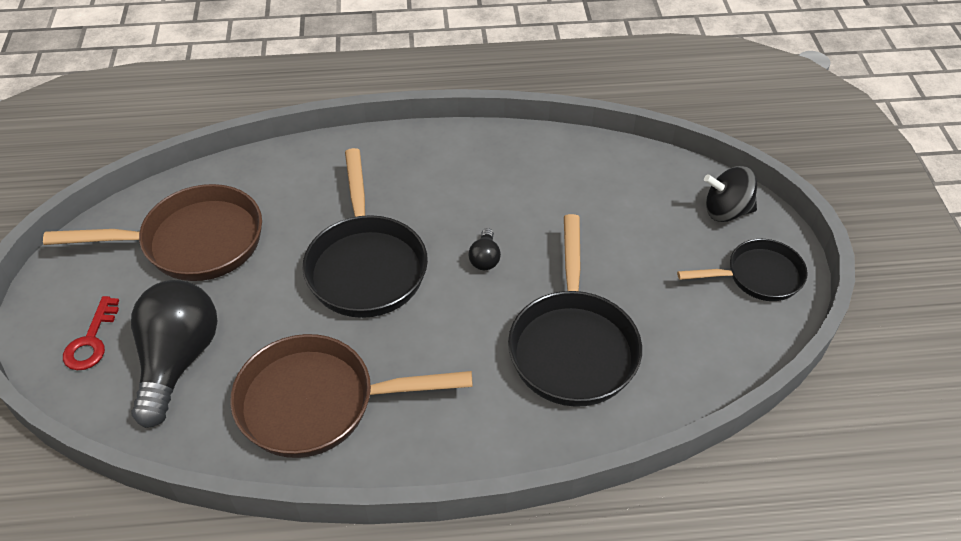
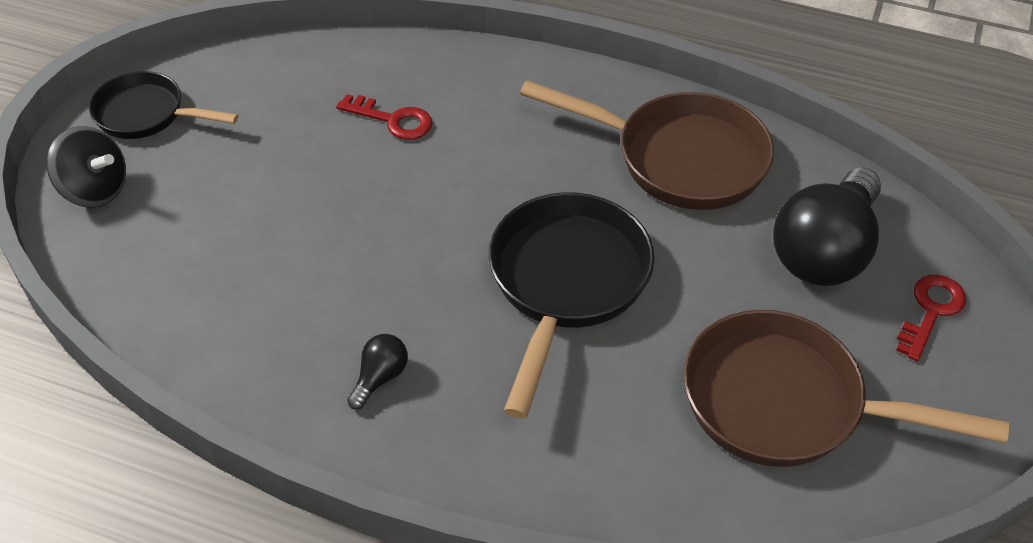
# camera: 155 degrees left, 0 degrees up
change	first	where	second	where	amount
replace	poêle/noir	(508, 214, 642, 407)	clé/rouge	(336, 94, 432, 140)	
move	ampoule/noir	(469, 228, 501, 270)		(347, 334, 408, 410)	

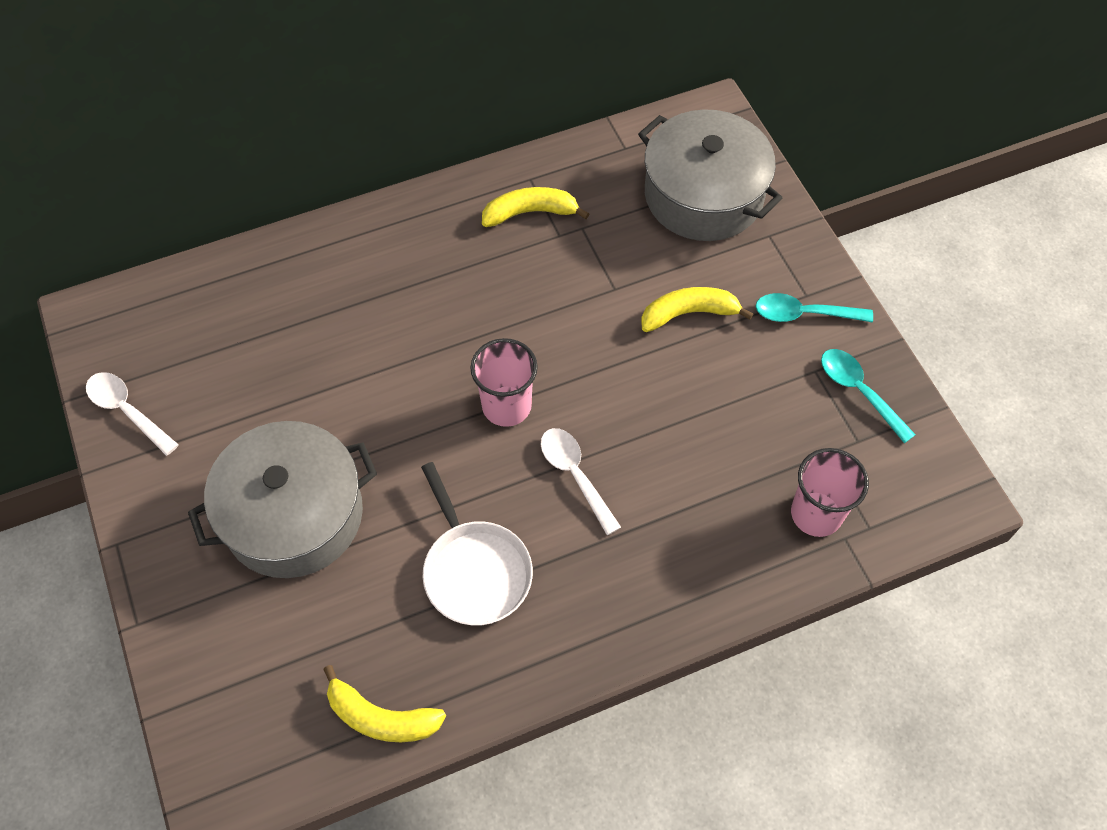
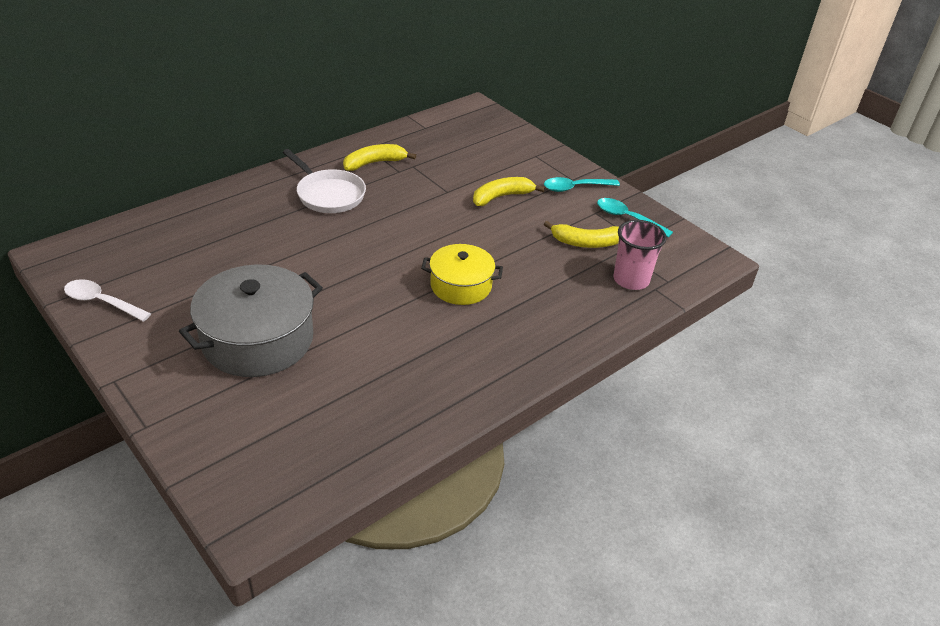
# camera: 20 degrees left, 20 degrees down
change	first	where	second	where	amount
delete	marmite/gris	(638, 109, 782, 241)			
delete	gobelet/rose	(470, 338, 538, 427)			
replace	cuillère/blanc	(540, 428, 621, 535)	marmite/jaune	(421, 244, 503, 305)	
move	poêle/blanc	(421, 462, 533, 625)		(283, 149, 366, 213)	
move	banane/jaune	(323, 665, 446, 742)		(544, 221, 619, 248)	

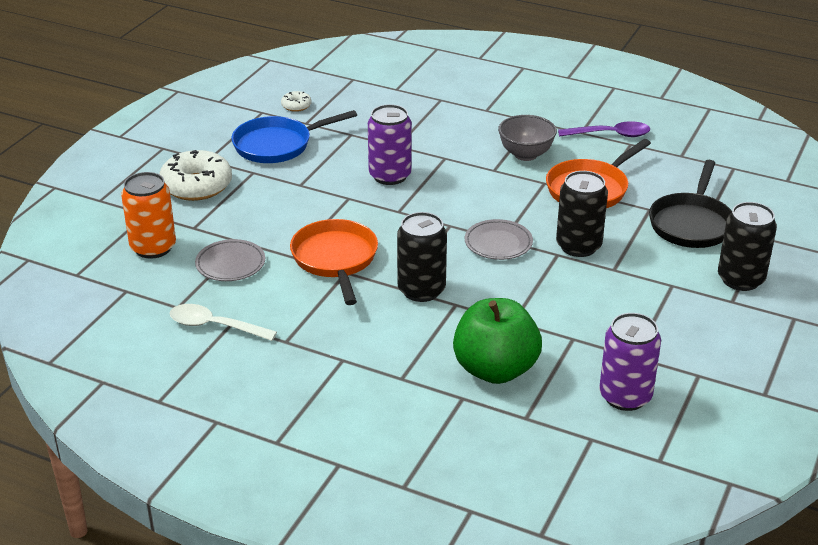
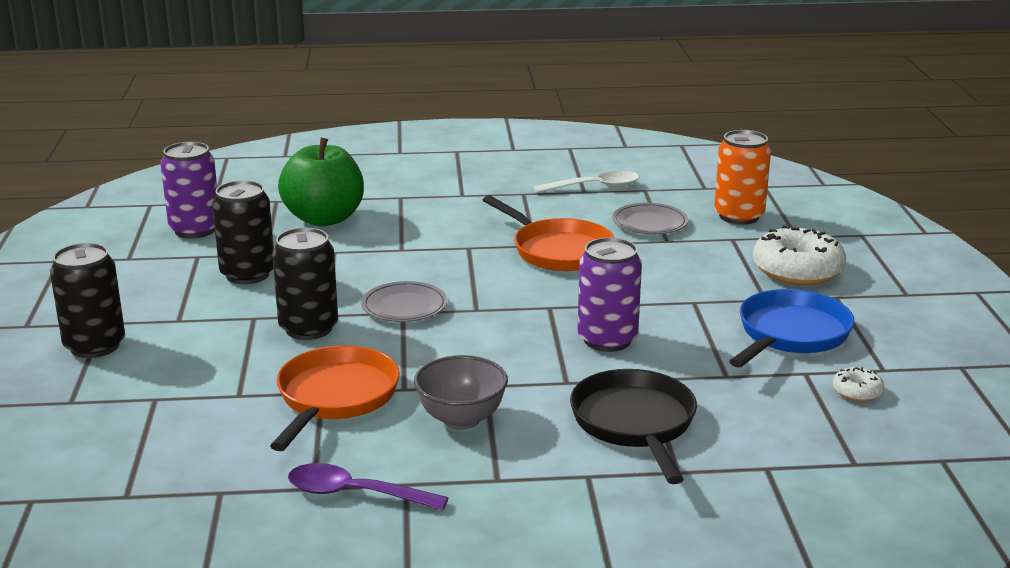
# camera: 150 degrees right, 10 degrees down
change	first	where	second	where	amount
rotate	cuillère/violet	(558, 121, 650, 137)		(288, 463, 449, 511)	45 degrees clockwise
move	poêle/noir	(649, 160, 732, 248)		(570, 369, 697, 484)	
move	canette/noir	(397, 212, 447, 302)		(212, 180, 274, 284)	

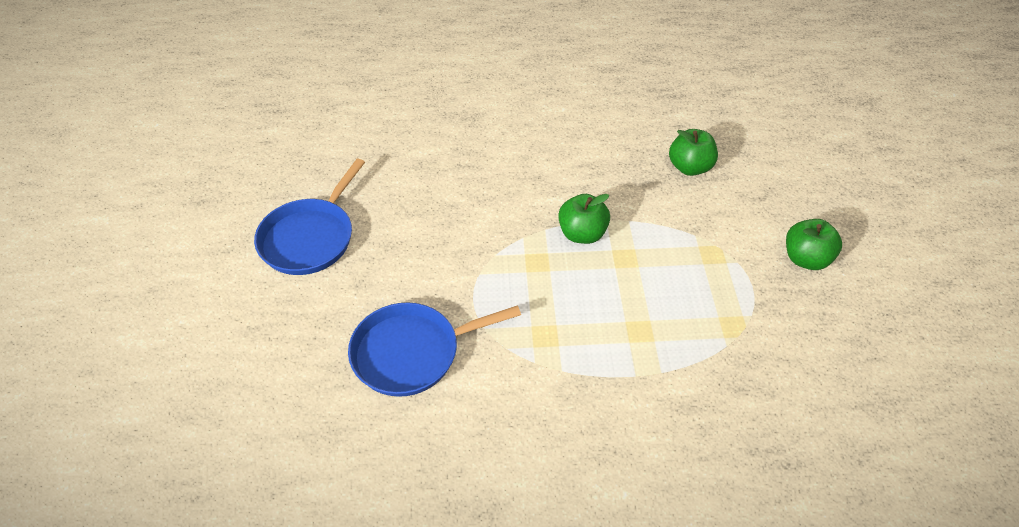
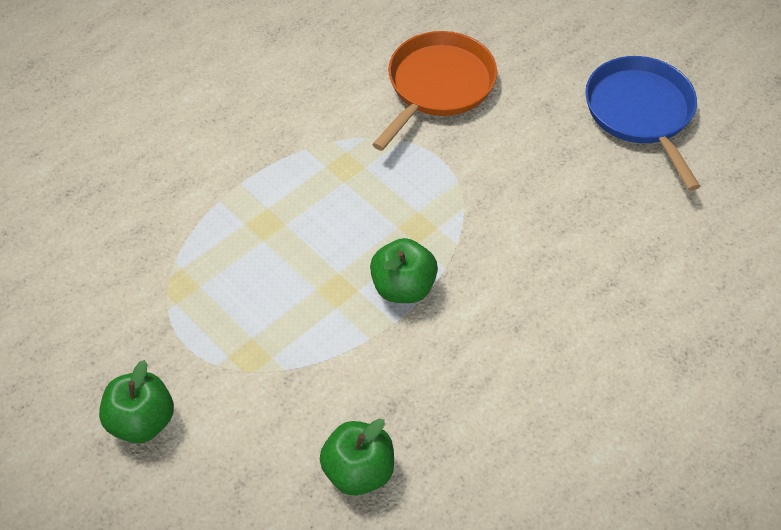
# camera: 140 degrees right, 5 degrees up
change	first	where	second	where	amount
recolor	poêle/bleu	(348, 303, 521, 397)	poêle/orange	(372, 31, 497, 151)	

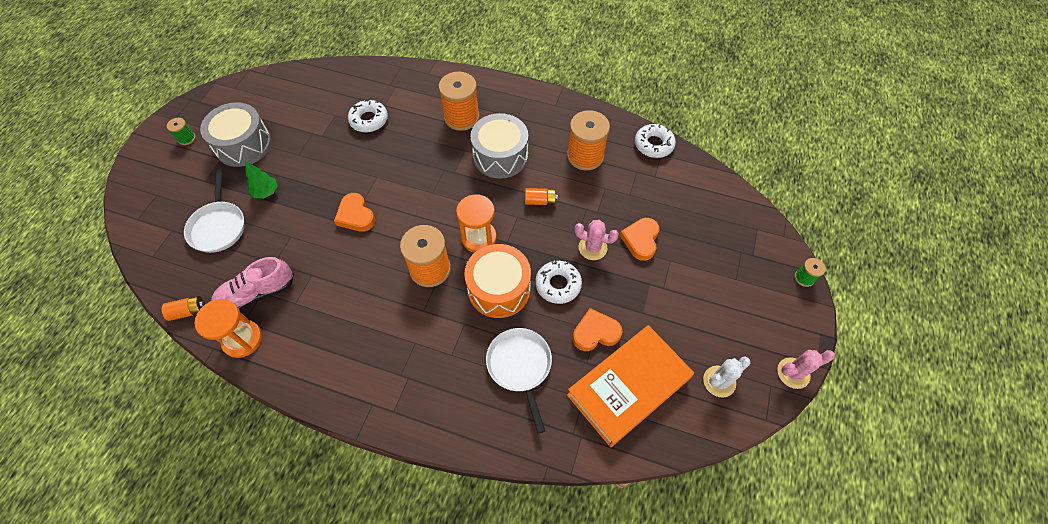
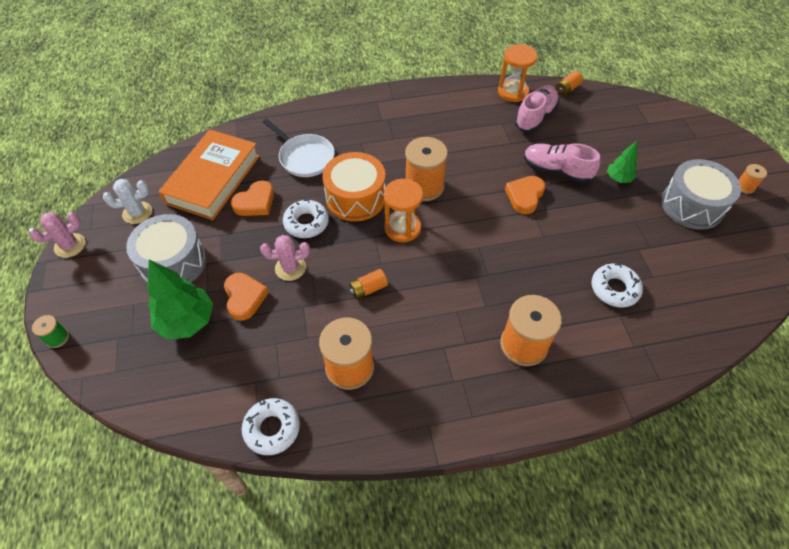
# camera: 150 degrees right, 5 degrees down
change	first	where	second	where	amount
move	tambour/gris	(470, 113, 528, 179)		(126, 214, 207, 284)	
recolor	bobine/vert	(167, 118, 196, 145)	bobine/orange	(739, 164, 767, 194)	
delete	poêle/blanc	(184, 170, 245, 253)			
rotate	cœur/orange	(334, 193, 375, 232)		(505, 176, 545, 214)	90 degrees counterclockwise
rotate	cactus/blanc	(703, 356, 751, 398)		(103, 179, 152, 224)	45 degrees clockwise
insert			chaussure/rose	(524, 143, 600, 183)	
insert			arbre/vert	(148, 259, 213, 340)	

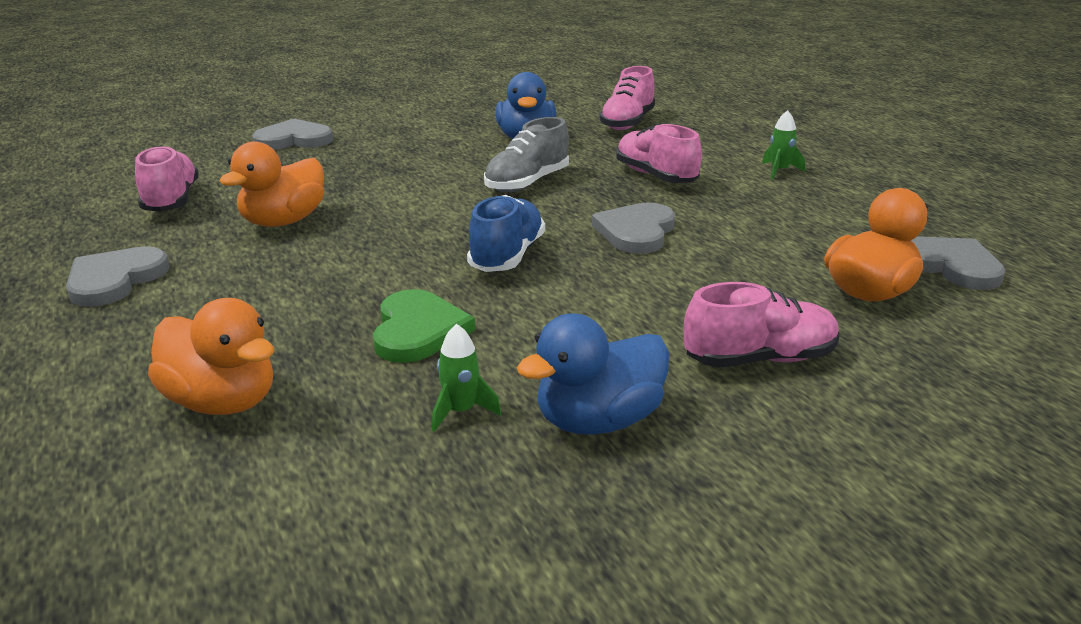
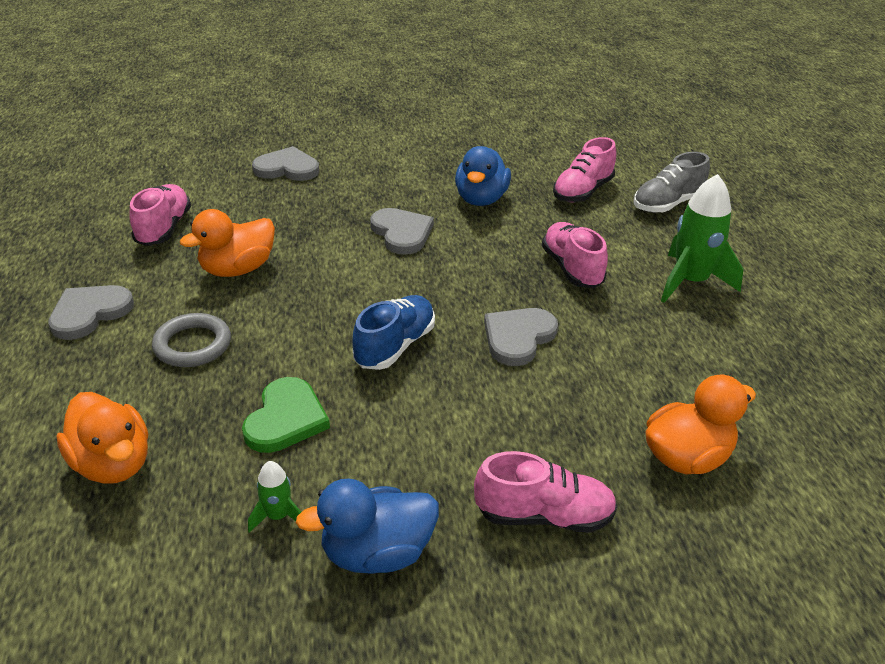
# camera: 15 degrees right, 10 degrees up
change	first	where	second	where	amount
resize	fusée/vert	(762, 110, 805, 180)		(661, 174, 743, 303)	x2.06
move	chaussure/gris	(484, 117, 569, 192)		(634, 152, 710, 213)	
move	cœur/gris	(911, 236, 1006, 290)		(370, 208, 434, 255)	
insert			anneau/gris	(152, 313, 231, 367)	

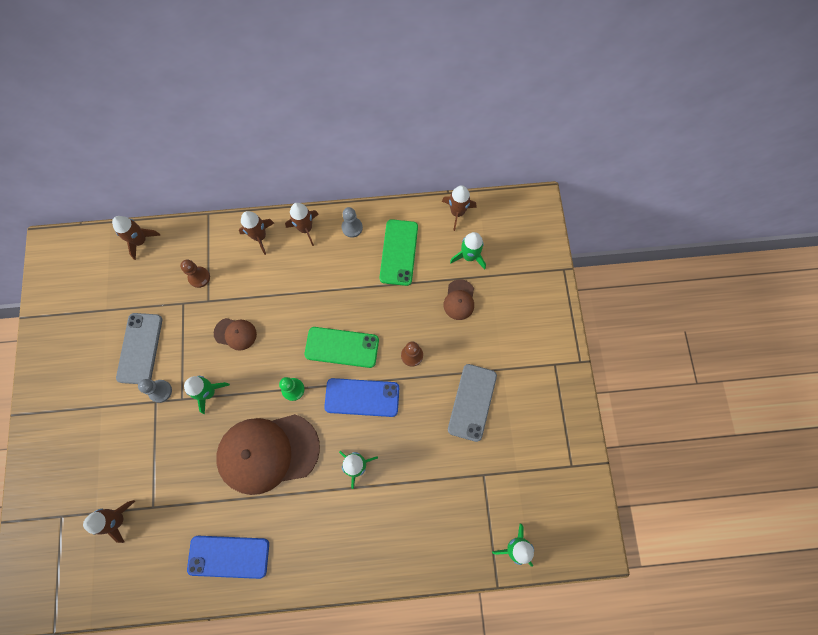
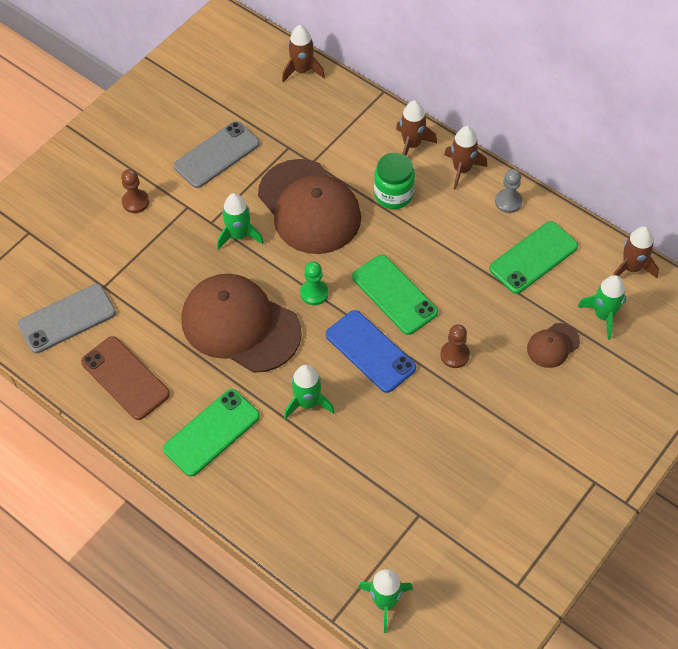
# camera: 45 degrees right, 15 degrees down
change	first	where	second	where	amount
move	pion/marron	(180, 259, 210, 288)		(121, 169, 149, 213)	
resize	casquette/marron	(214, 318, 257, 350)		(258, 159, 361, 254)	x2.25
move	téléphone/gris	(448, 364, 497, 442)		(18, 284, 116, 353)	
delete	pion/gris	(138, 379, 172, 403)			
delete	fusée/marron	(83, 500, 135, 543)			
recolor	téléphone/bleu	(187, 536, 269, 579)	téléphone/marron	(81, 336, 170, 420)	
insert			bocal/vert	(374, 153, 415, 209)	
insert			téléphone/vert	(163, 389, 260, 477)	

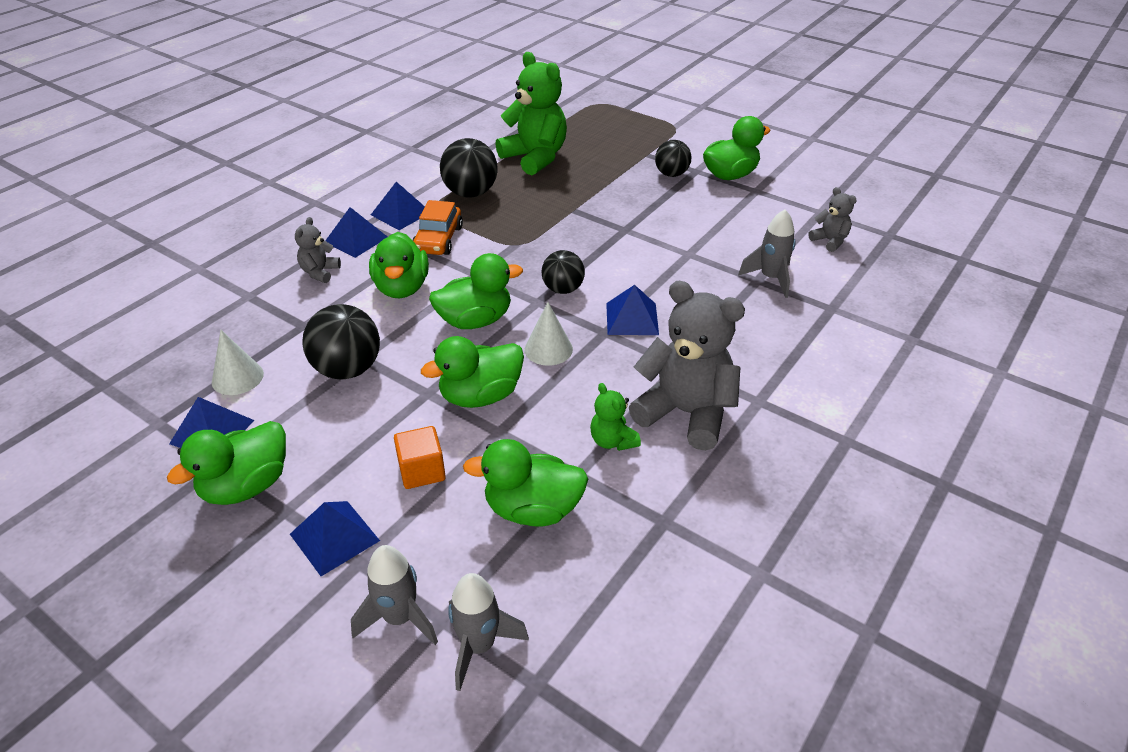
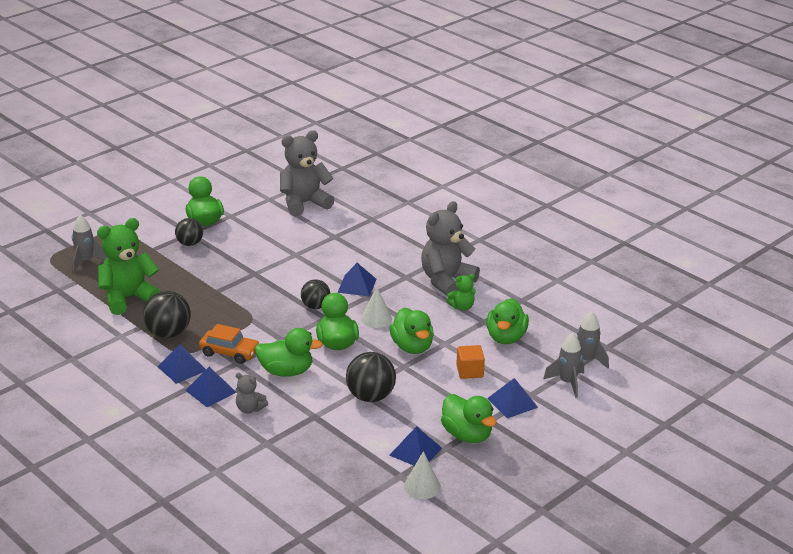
# camera: 80 degrees left, 10 degrees down
change	first	where	second	where	amount
resize	ours en peluche/gris	(808, 187, 857, 252)		(280, 130, 334, 217)	x2.09
move	fusée/gris	(738, 209, 796, 298)		(72, 215, 107, 273)	
move	cône/blanc	(212, 330, 264, 395)		(404, 451, 441, 499)	

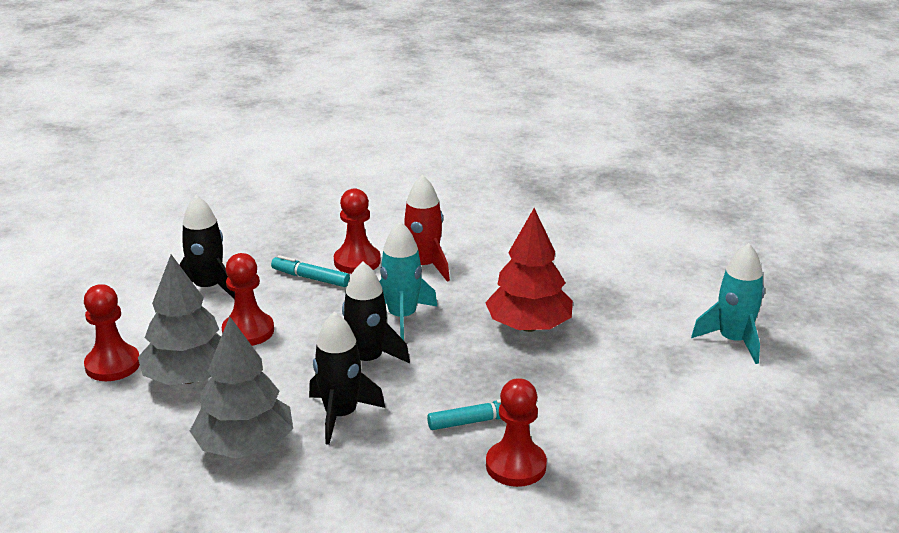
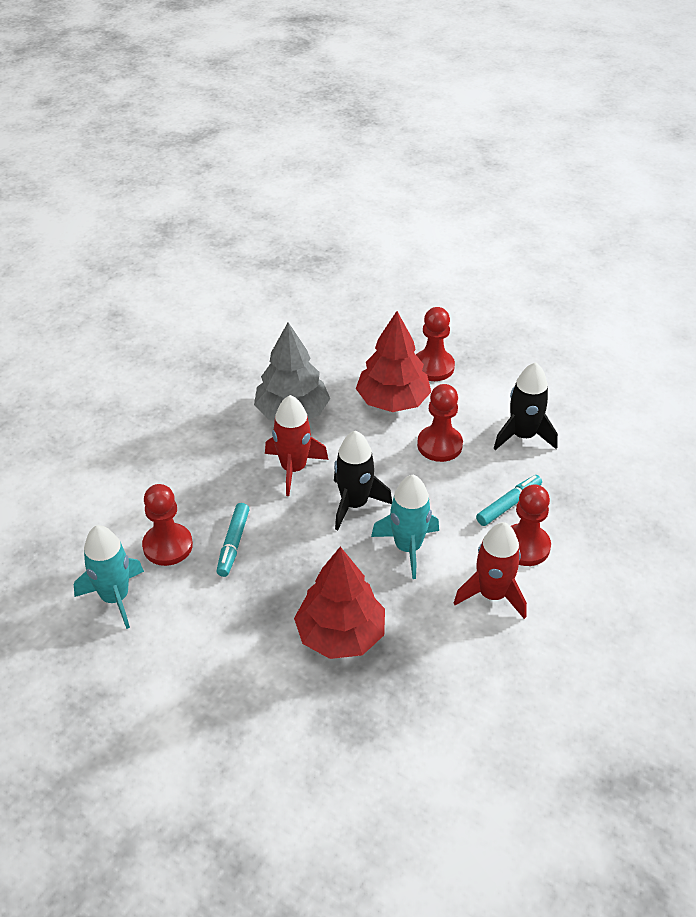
# camera: 115 degrees right, 15 degrees up
change	first	where	second	where	amount
move	fusée/turquoise	(691, 243, 765, 364)		(74, 525, 144, 629)	
recolor	arbre/gris	(138, 255, 221, 385)	arbre/rouge	(356, 311, 431, 412)	
recolor	fusée/noir	(309, 312, 385, 445)	fusée/rouge	(265, 395, 328, 496)	

